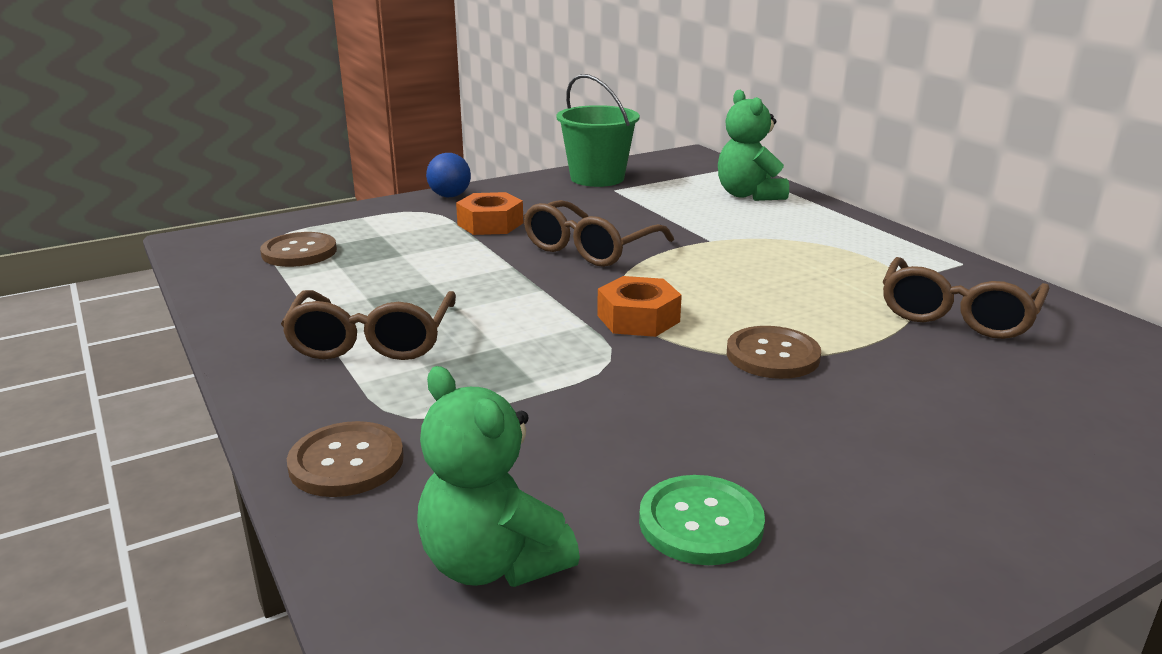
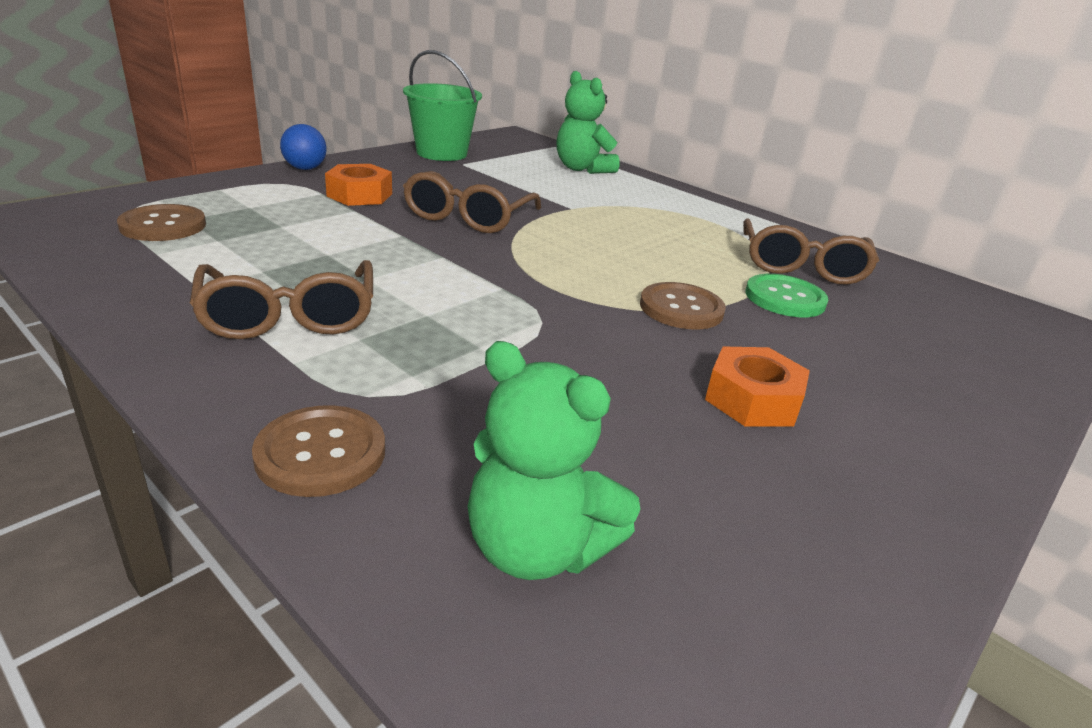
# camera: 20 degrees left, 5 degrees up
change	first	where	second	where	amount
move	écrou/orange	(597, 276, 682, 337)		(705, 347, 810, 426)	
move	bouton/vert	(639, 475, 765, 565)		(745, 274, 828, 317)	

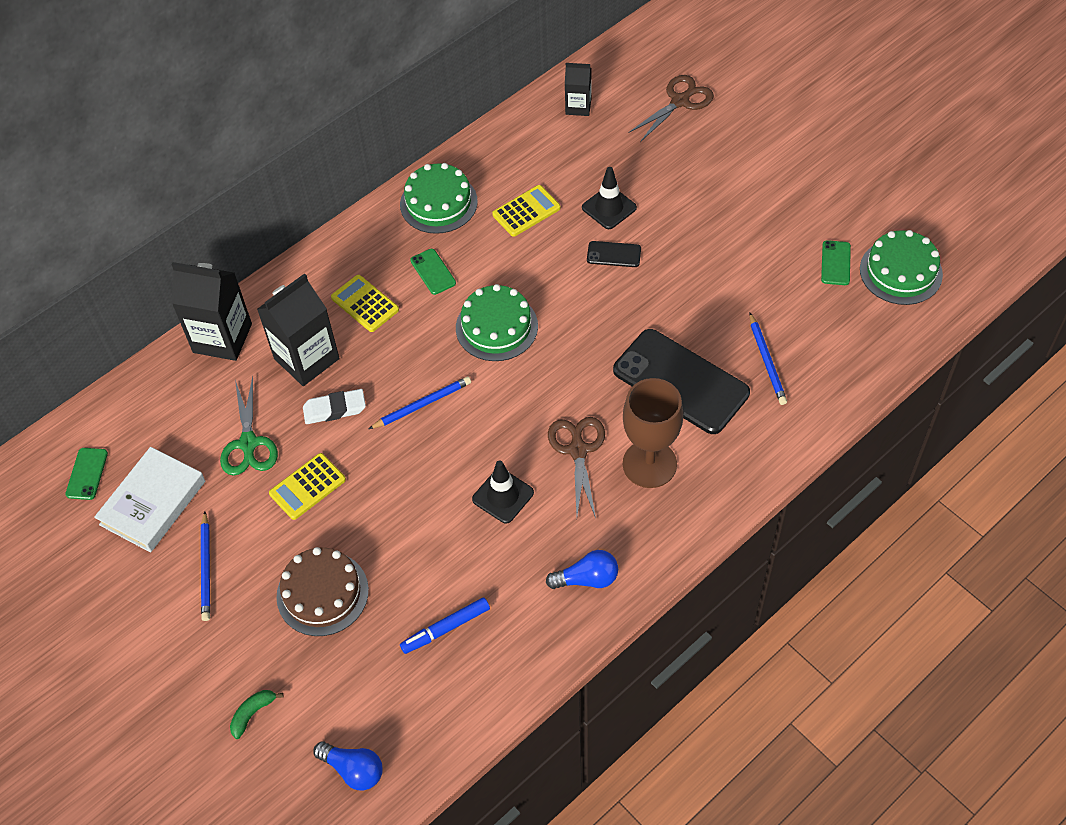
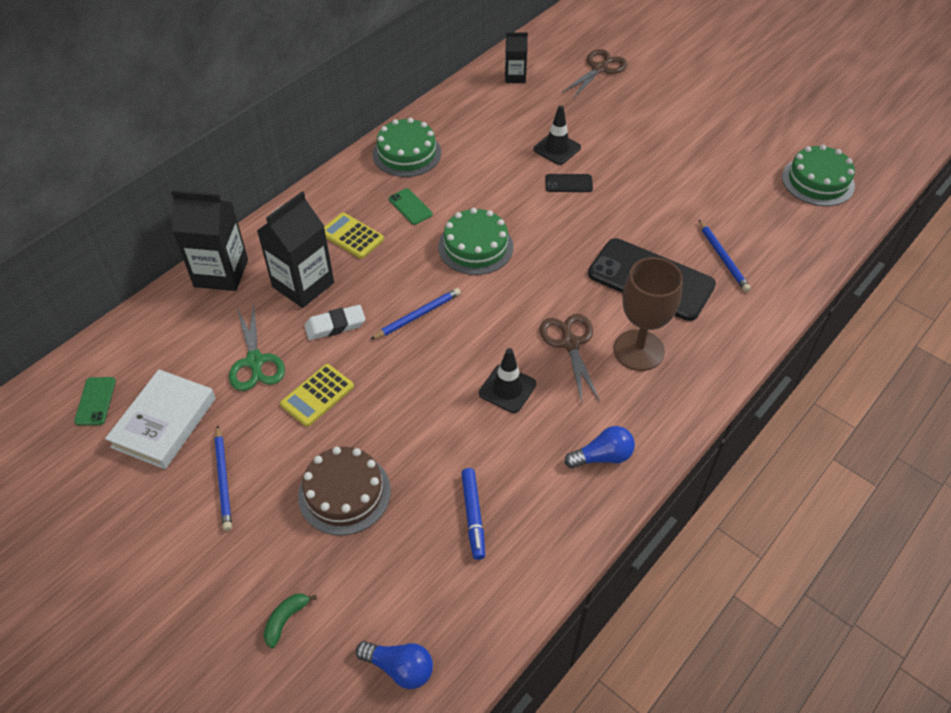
# camera: 10 degrees left, 5 degrees down
change	first	where	second	where	amount
delete	calculatrice/jaune	(492, 185, 561, 237)			
delete	téléphone/vert	(821, 240, 851, 285)			
rotate	feutre/bleu	(400, 597, 490, 654)		(461, 468, 485, 560)	60 degrees counterclockwise

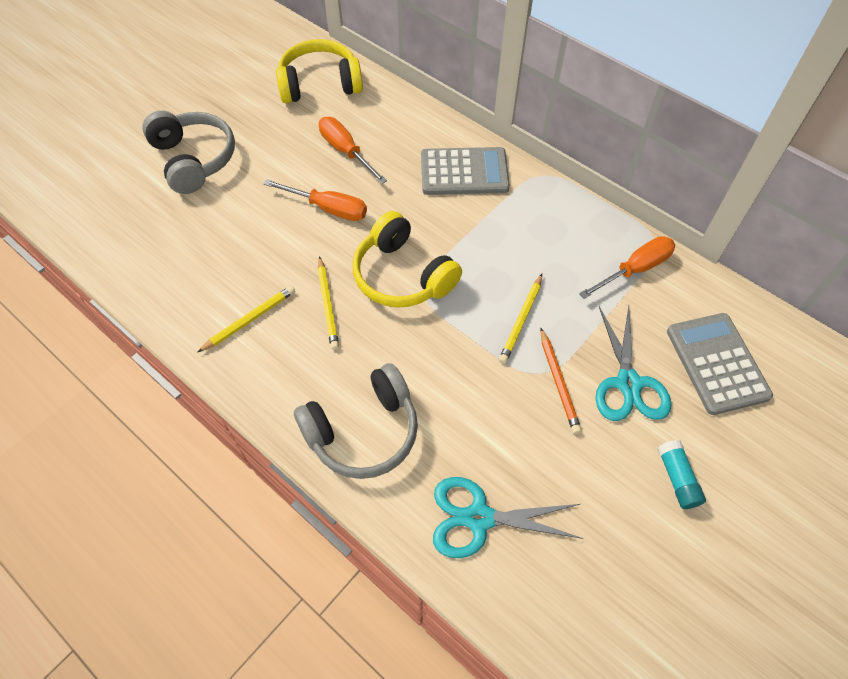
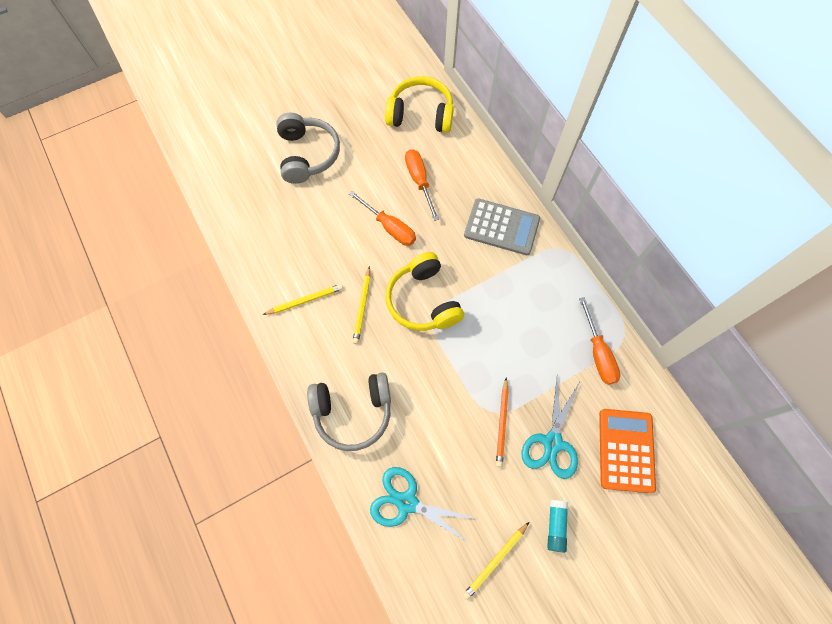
# camera: 20 degrees right, 10 degrees up
change	first	where	second	where	amount
rotate	tournevis/orange	(579, 236, 675, 299)		(579, 297, 620, 385)	90 degrees clockwise
move	crayon/jaune	(499, 274, 542, 364)		(463, 522, 529, 600)	
recolor	calculatrice/gris	(667, 313, 773, 415)	calculatrice/orange	(599, 409, 656, 493)	

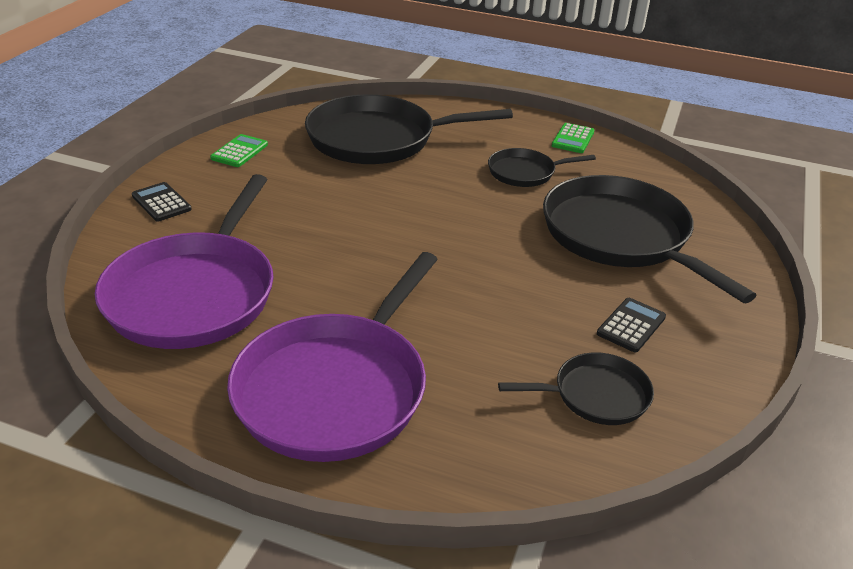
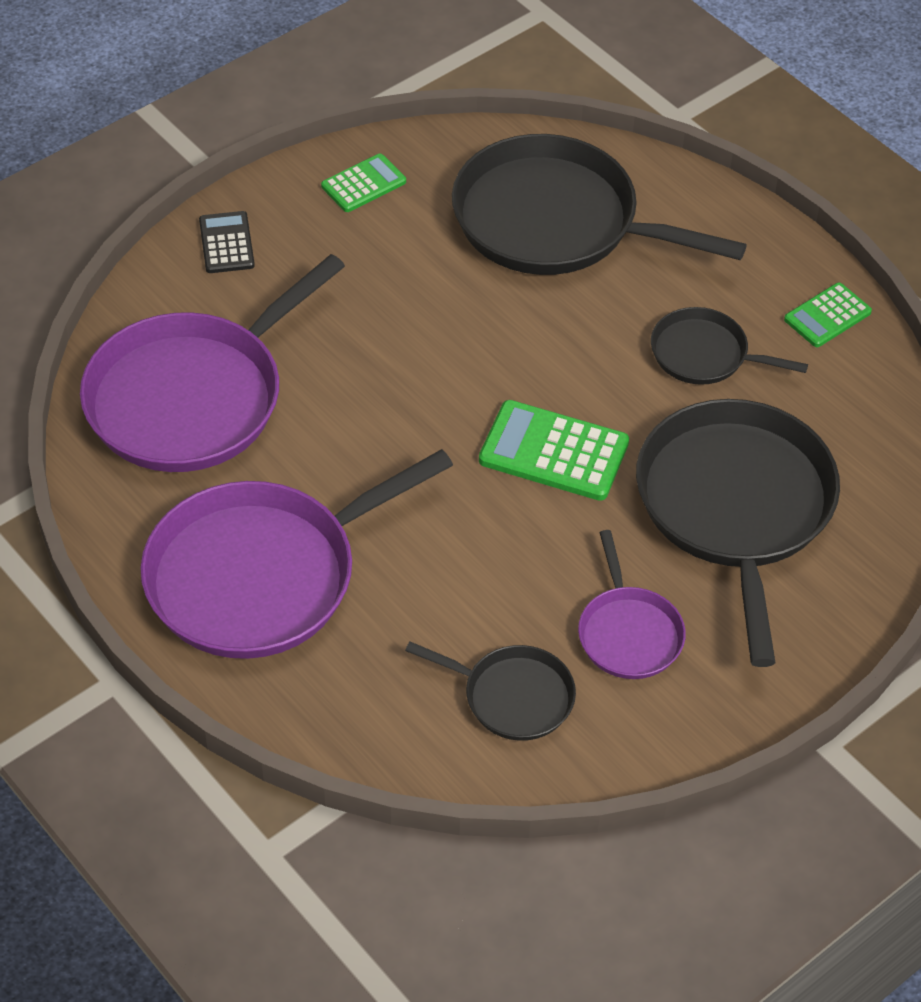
# camera: 30 degrees right, 15 degrees up
change	first	where	second	where	amount
replace	calculatrice/noir	(597, 298, 666, 352)	poêle/violet	(578, 530, 686, 679)	
insert			calculatrice/vert	(479, 400, 629, 501)	

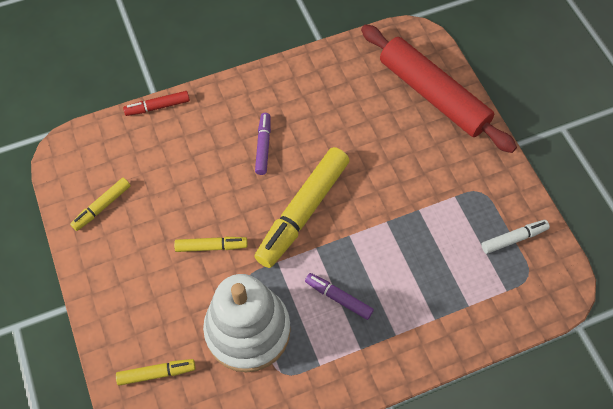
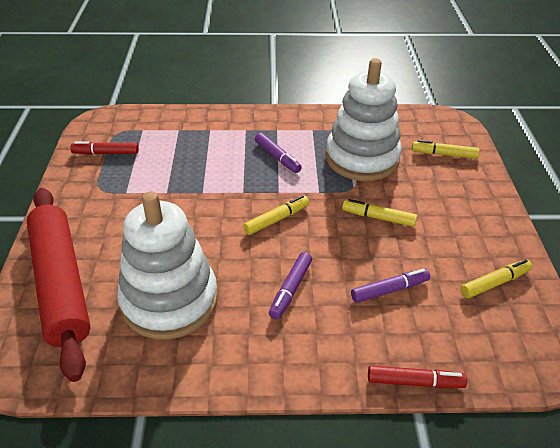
# camera: 160 degrees left, 20 degrees down
change	first	where	second	where	amount
resize	feutre/jaune	(254, 147, 350, 268)		(243, 195, 309, 235)	x0.50
recolor	feutre/blanc	(481, 220, 550, 254)	feutre/rouge	(70, 142, 139, 155)	
insert			jouet à empiler/blanc	(117, 191, 218, 340)	
insert			feutre/violet	(351, 269, 430, 303)	

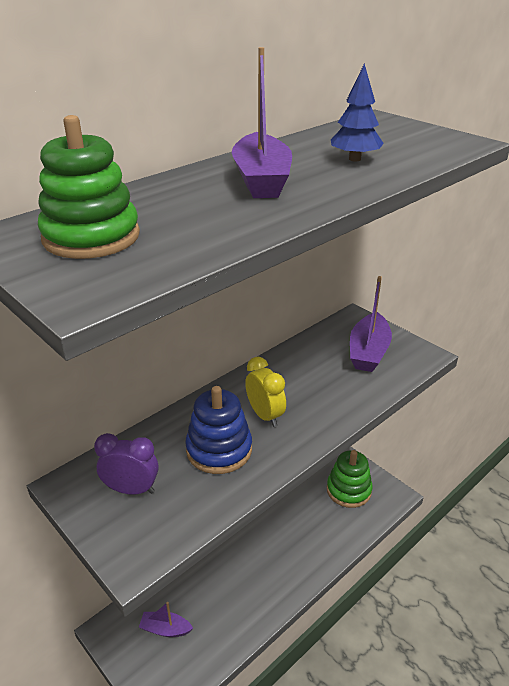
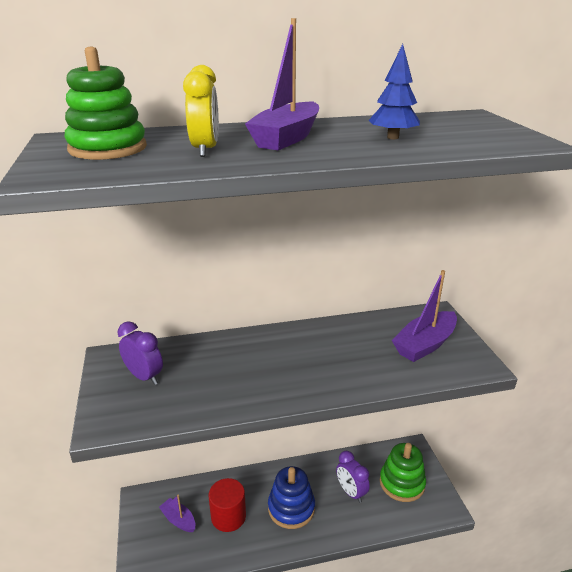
# camera: 30 degrees right, 5 degrees down
change	first	where	second	where	amount
move	réveil/jaune	(245, 357, 286, 427)		(183, 65, 219, 157)	
move	jouet à empiler/bleu	(185, 386, 252, 474)		(268, 466, 315, 529)	
insert			réveil/violet	(336, 451, 370, 503)	
insert			cylindre/rouge	(208, 478, 246, 532)	

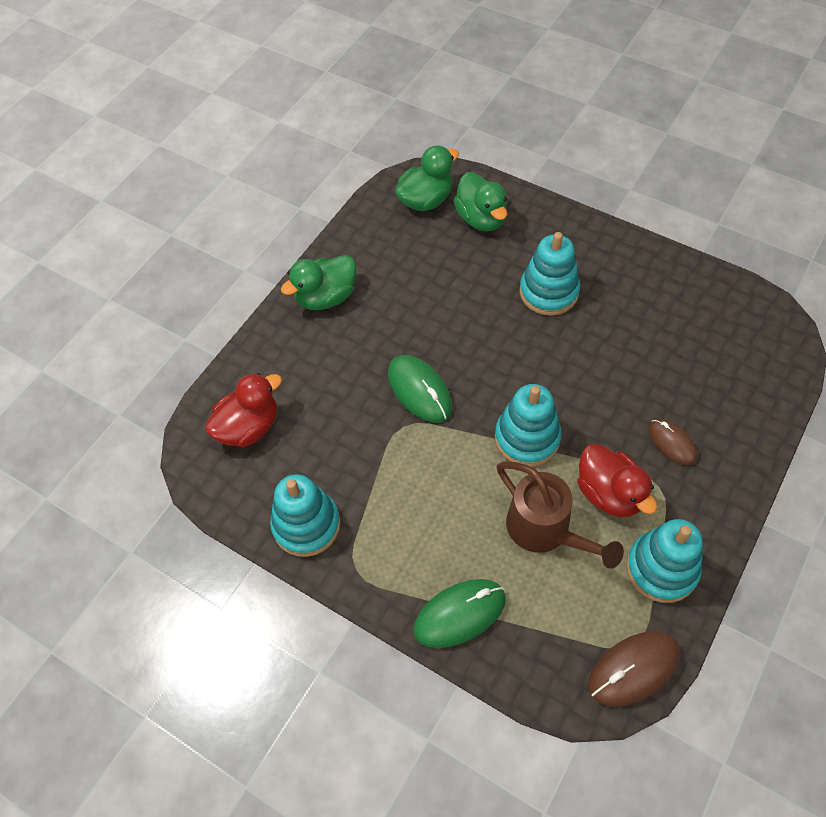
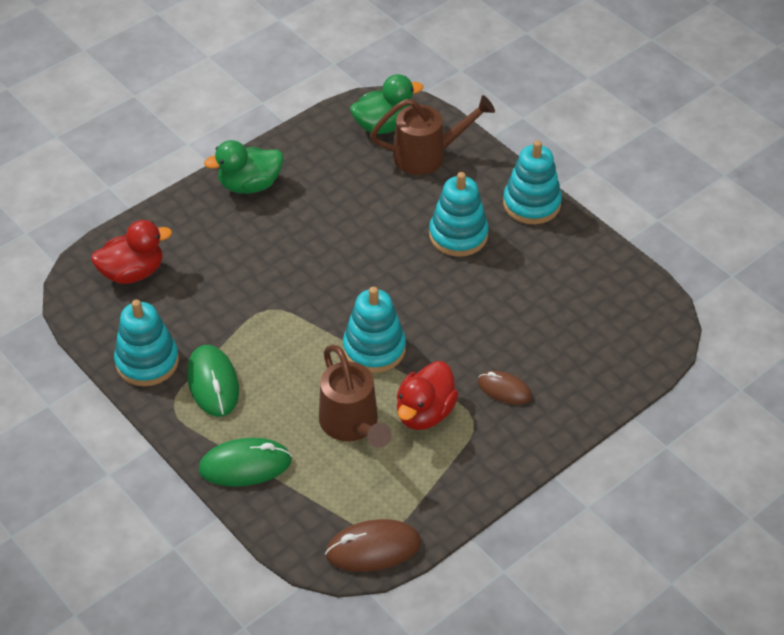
# camera: 15 degrees right, 10 degrees down
change	first	where	second	where	amount
replace	canard/vert	(453, 172, 507, 231)	arrosoir/marron	(370, 95, 495, 175)	
move	souris/vert	(388, 355, 452, 423)		(187, 345, 239, 417)	
rotate	souris/marron	(649, 419, 698, 465)		(478, 371, 532, 405)	45 degrees counterclockwise
rotate	canard/rouge	(577, 444, 657, 517)		(397, 361, 459, 430)	45 degrees clockwise
move	jouet à empiler/turquoise	(626, 519, 703, 603)		(503, 140, 562, 224)	

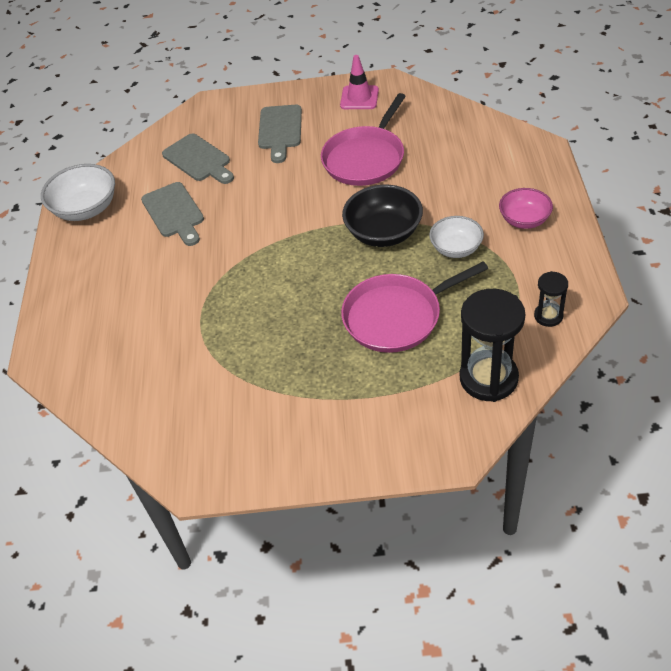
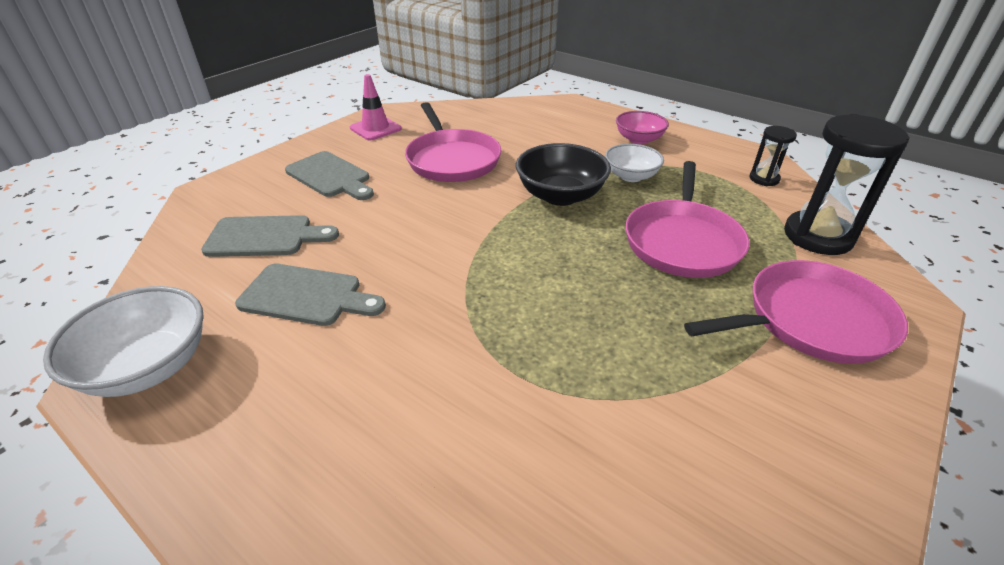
# camera: 55 degrees left, 10 degrees down
change	first	where	second	where	amount
insert			poêle/rose	(684, 260, 908, 364)	

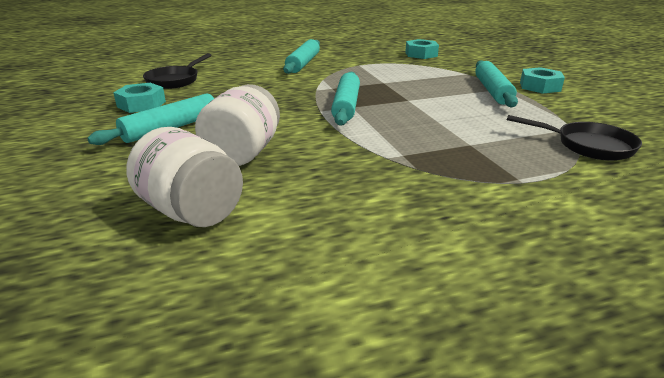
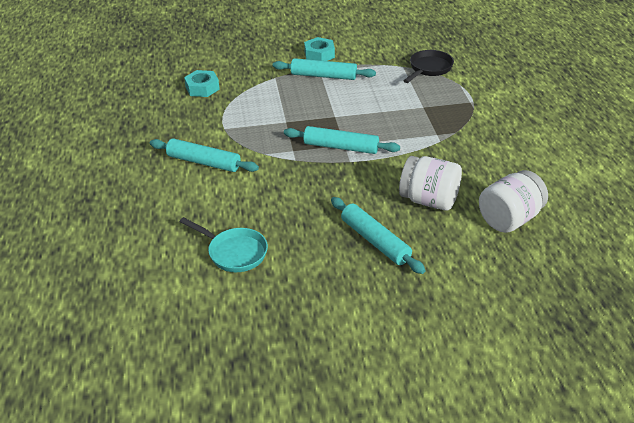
# camera: 80 degrees left, 10 degrees up
change	first	where	second	where	amount
recolor	poêle/noir	(143, 53, 212, 89)	poêle/turquoise	(180, 217, 268, 272)	
delete	écrou/turquoise	(113, 83, 166, 113)			

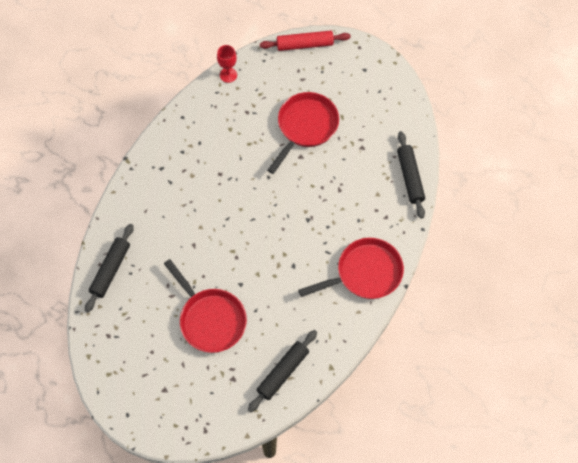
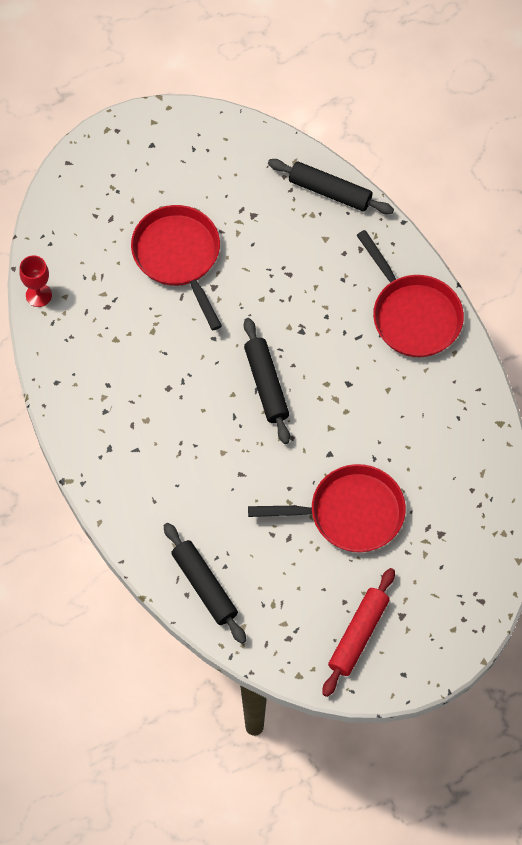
# camera: 55 degrees left, 0 degrees up
change	first	where	second	where	amount
move	rouleau à pâtisserie/rouge	(260, 30, 351, 51)		(322, 568, 395, 697)	
rotate	poêle/rouge	(298, 238, 404, 299)		(356, 230, 464, 357)	135 degrees clockwise
move	rouleau à pâtisserie/noir	(248, 330, 317, 412)		(244, 318, 290, 444)	

